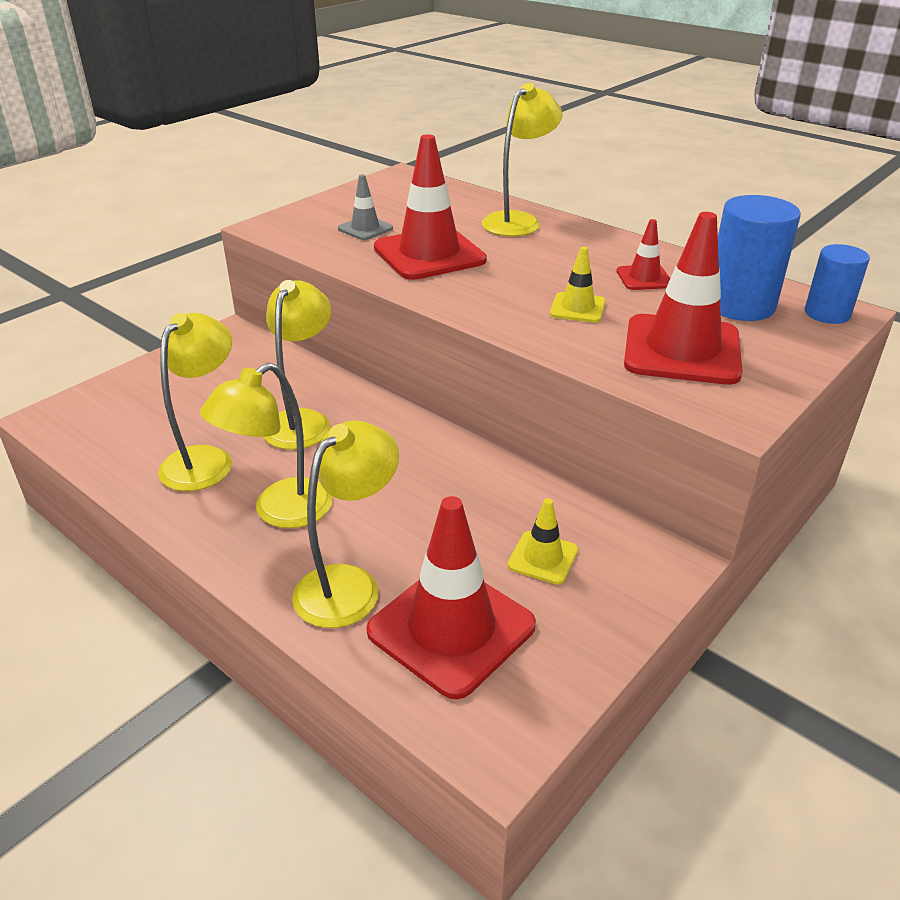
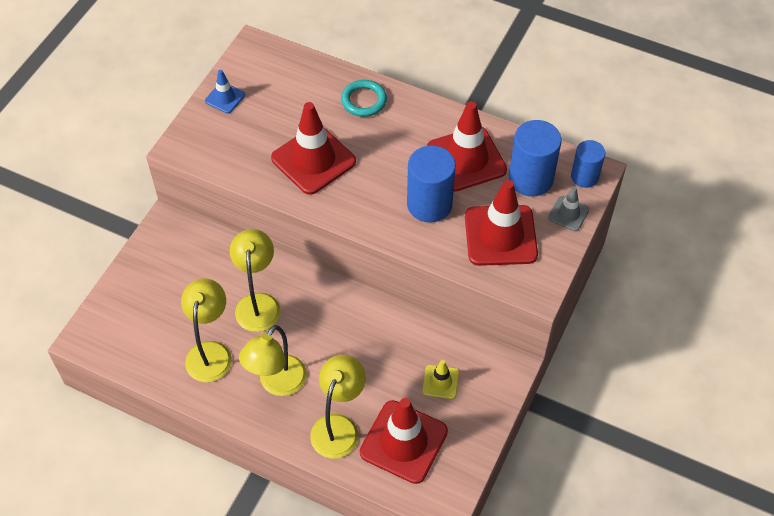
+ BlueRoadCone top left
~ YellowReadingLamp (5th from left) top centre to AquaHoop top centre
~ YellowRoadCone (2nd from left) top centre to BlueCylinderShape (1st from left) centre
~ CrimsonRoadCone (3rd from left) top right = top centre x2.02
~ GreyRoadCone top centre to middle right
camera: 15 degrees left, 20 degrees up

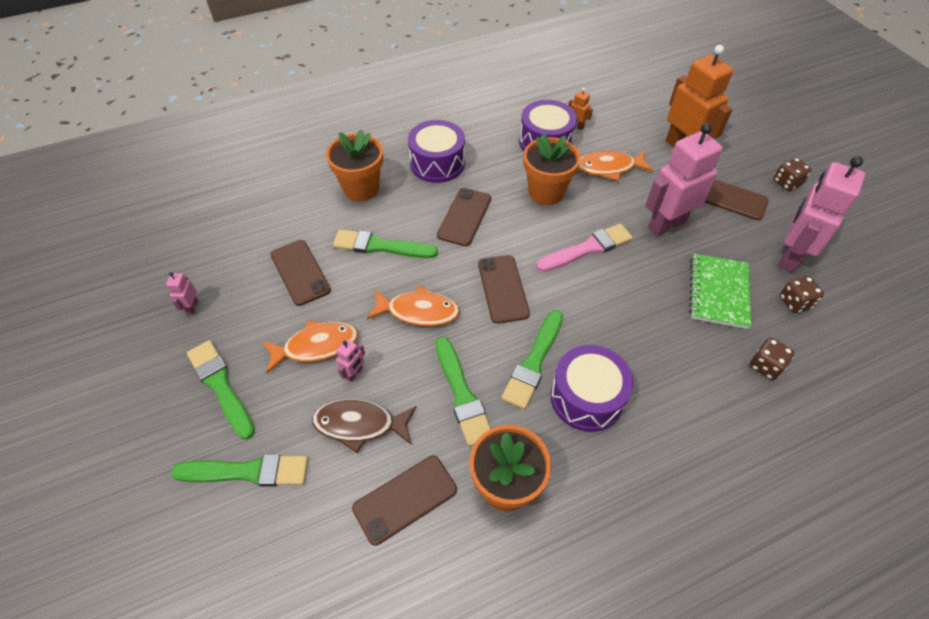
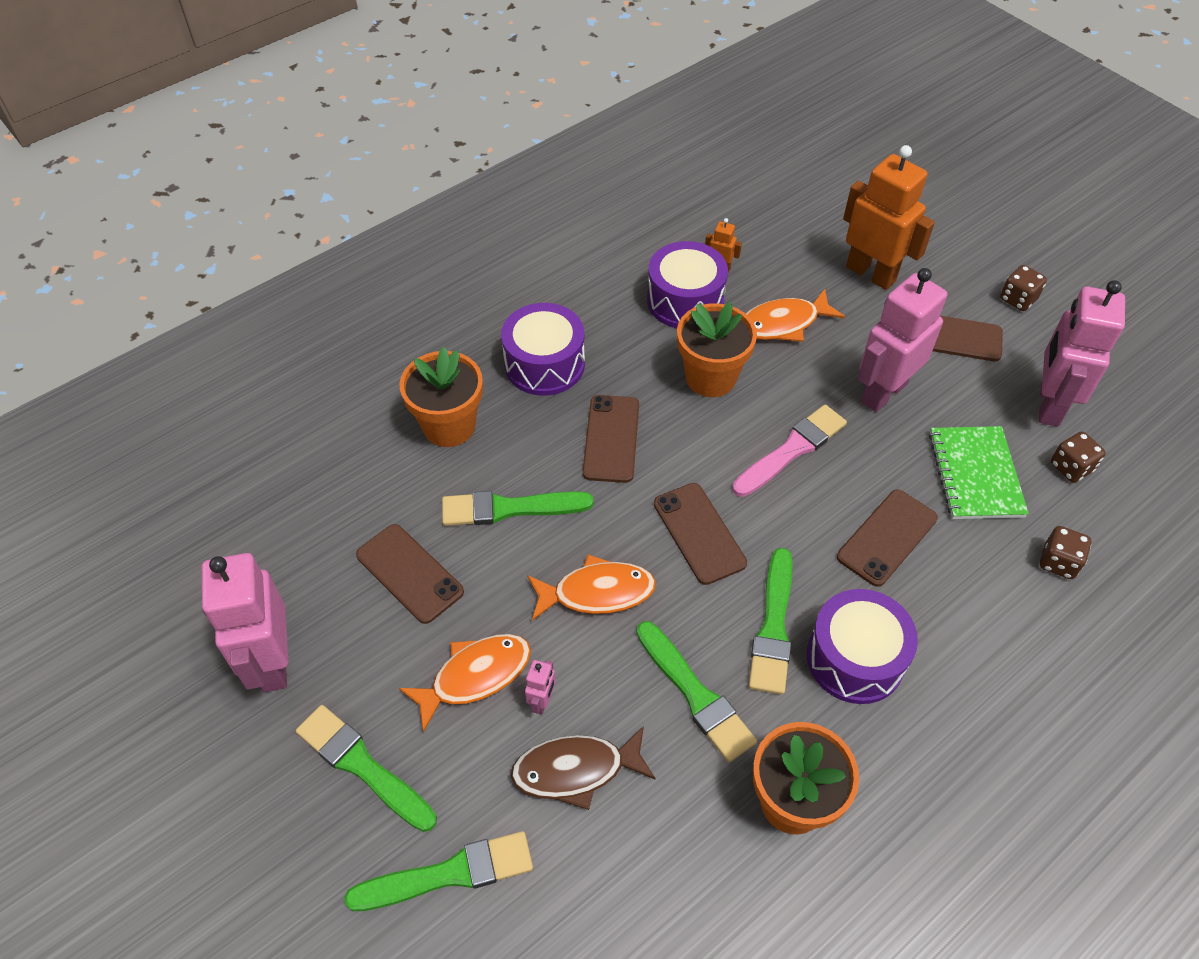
~ RosyToyRobot (1st from left) middle left = middle left x2.42
~ DarkBrownMobilePhone (2nd from left in the first image) bottom centre to DarkBrownMobilePhone (4th from left) middle right
camera: 15 degrees left, 0 degrees up

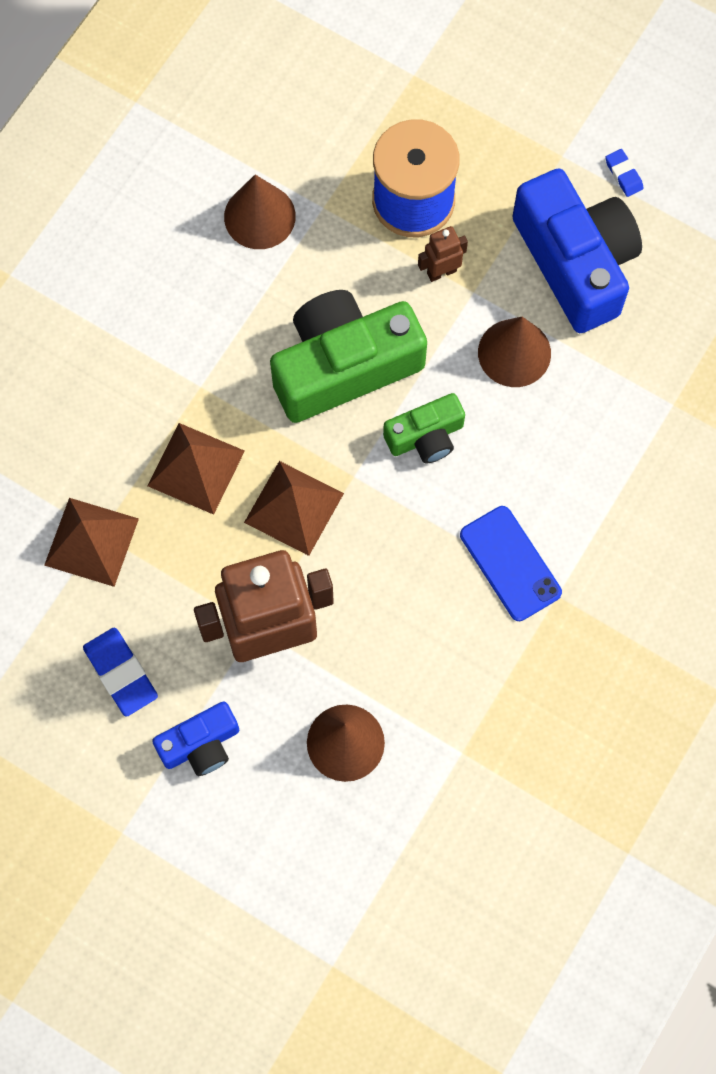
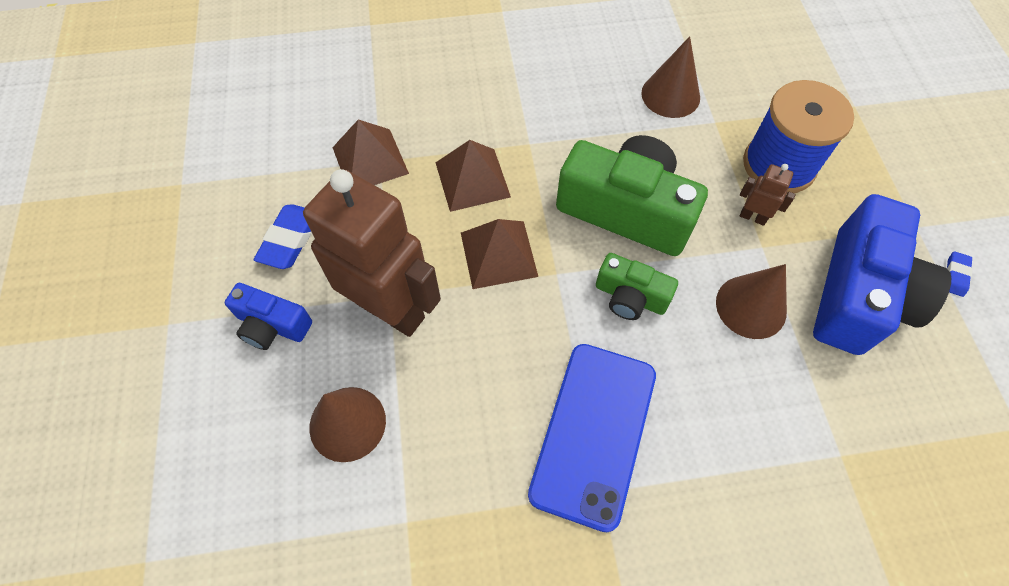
~ BlueMobilePhone middle right = bottom centre x1.54
camera: 50 degrees right, 10 degrees down

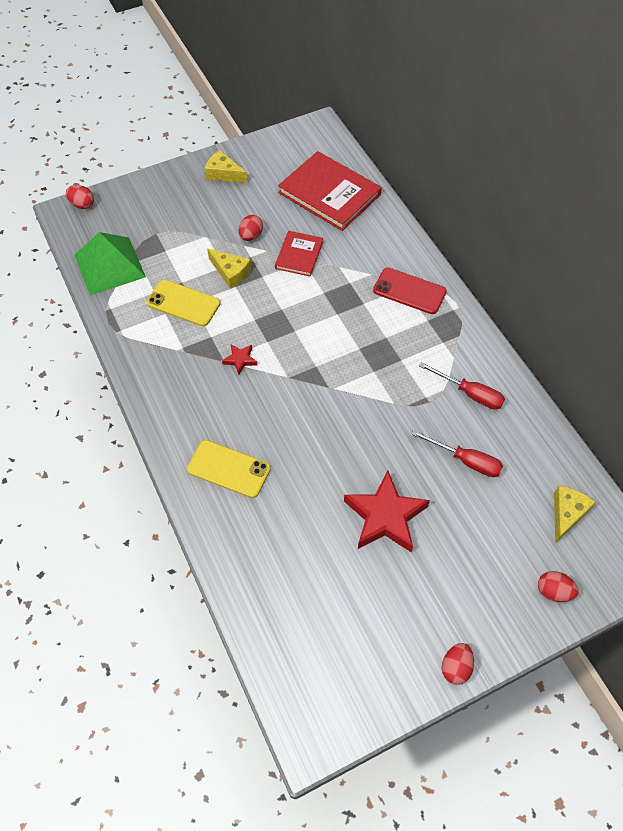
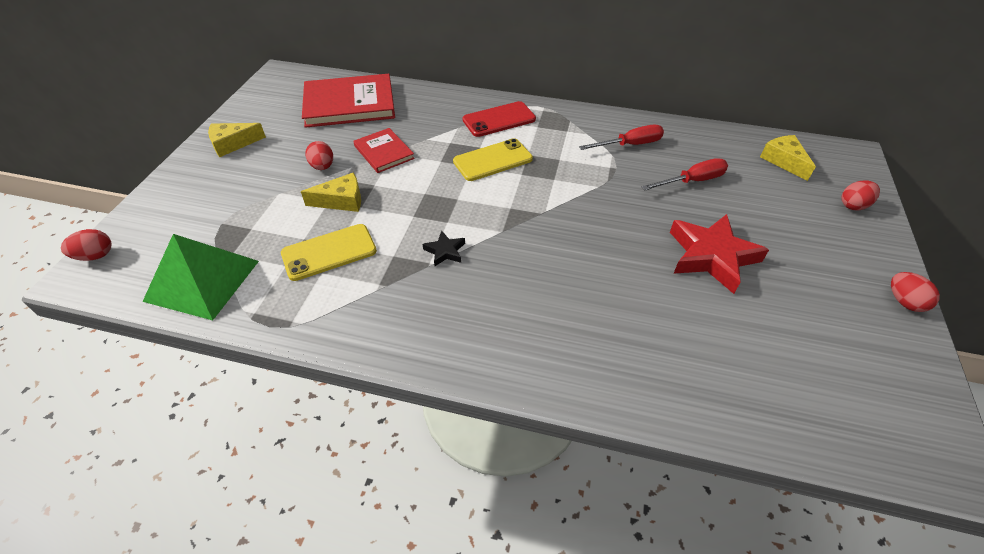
~ CrimsonStar (1st from left) centre to EbonyStar centre
~ YellowMobilePhone (2nd from left) centre to top centre
camera: 50 degrees left, 10 degrees down

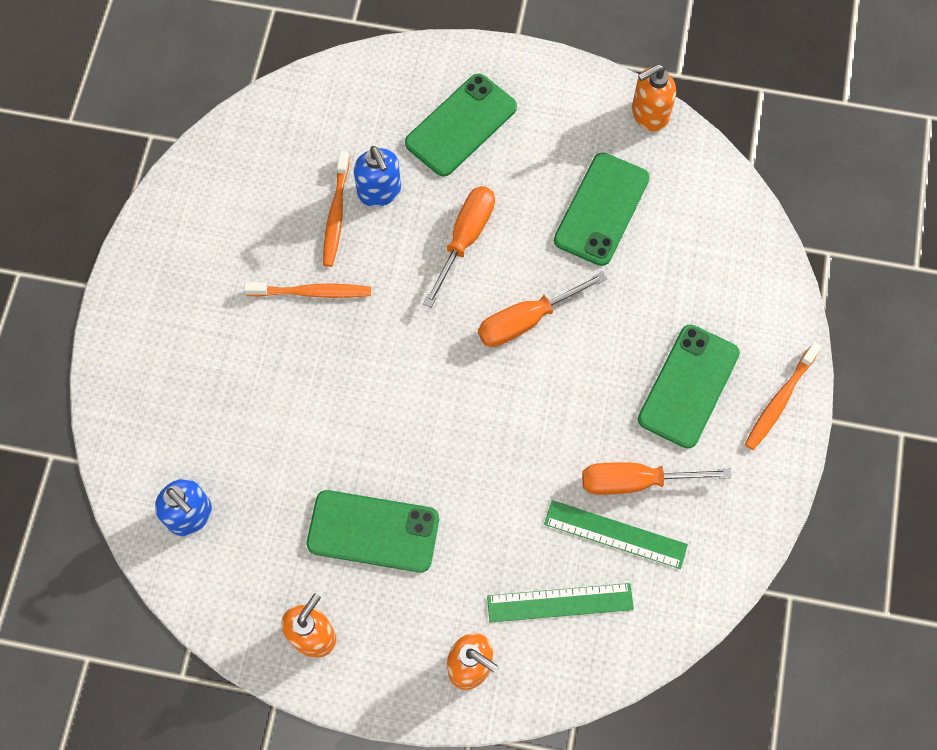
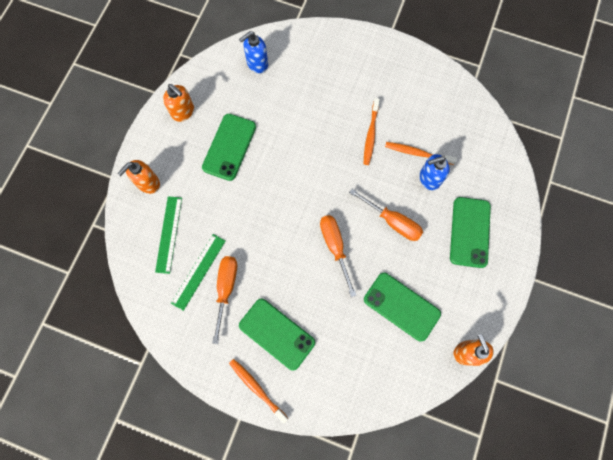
~ GreenMobilePhone (2nd from left in the first image) top centre = middle right 45 degrees clockwise
camera: 100 degrees right, 5 degrees up

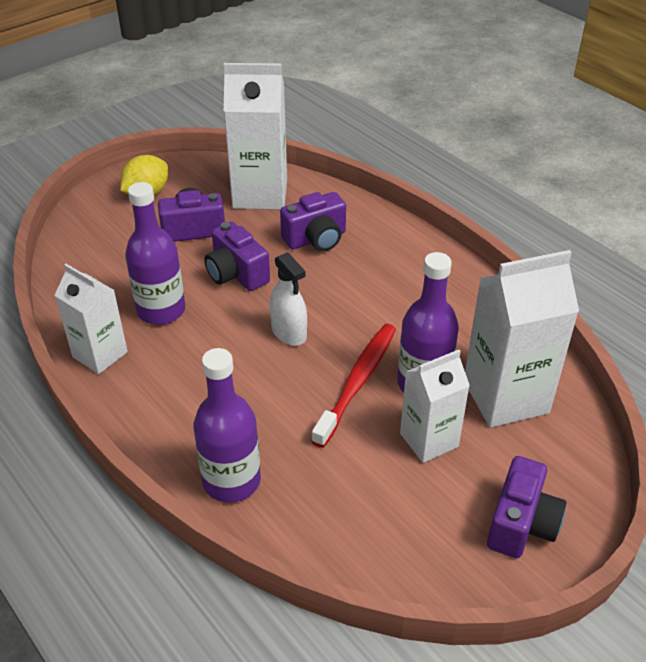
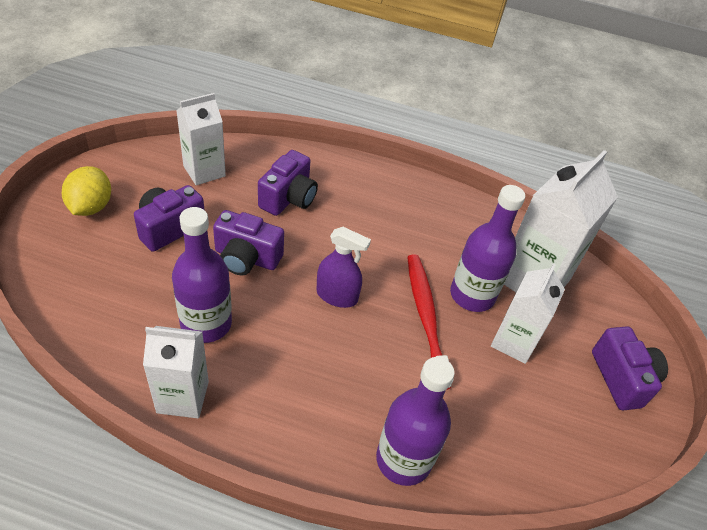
~ PureWhiteJuiceCarton (2nd from left) top centre = top left x0.63
~ PureWhiteSprayer centre to RoyalPurpleSprayer centre
camera: 40 degrees left, 5 degrees up

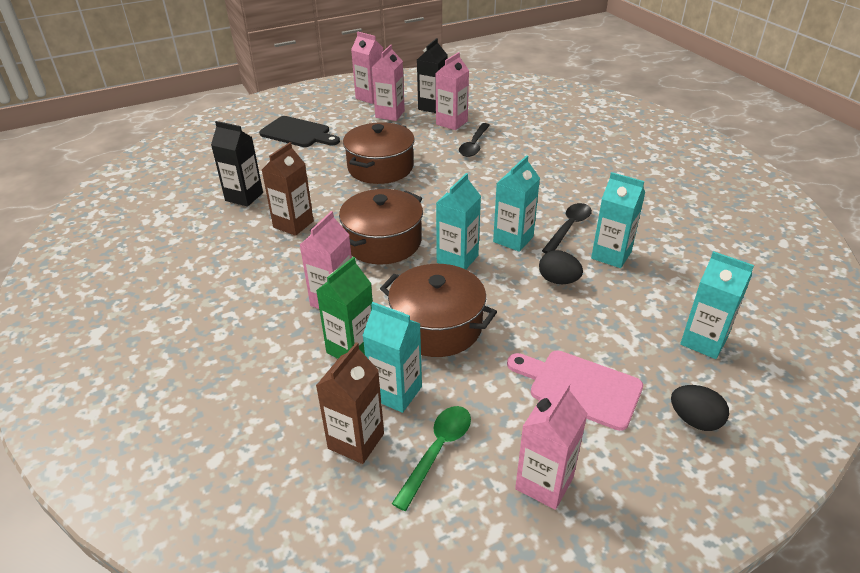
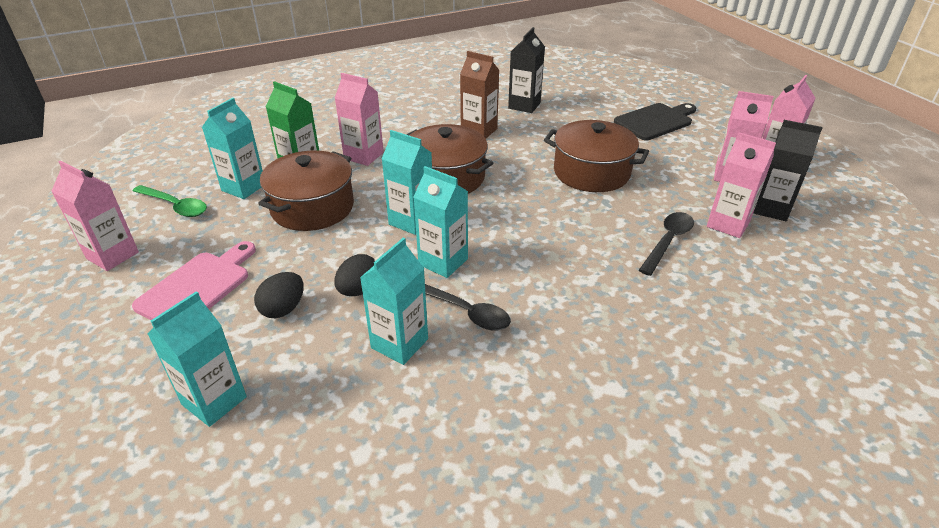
~ EbonyEggShape (2nd from left in the first image) bottom right to EbonyEggShape (1st from left) middle left
~ EbonyBreadBoard top centre = top right 150 degrees counterclockwise
~ EbonyTablespoon (1st from left in the first image) top centre = middle right 105 degrees clockwise
- DarkBrownJuiceCarton (2nd from left) bottom centre
camera: 90 degrees right, 0 degrees up

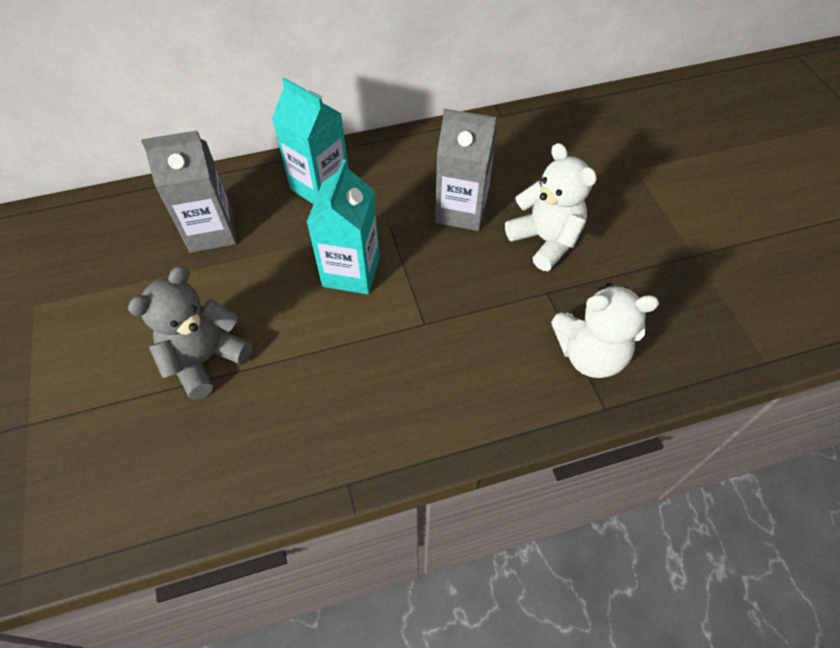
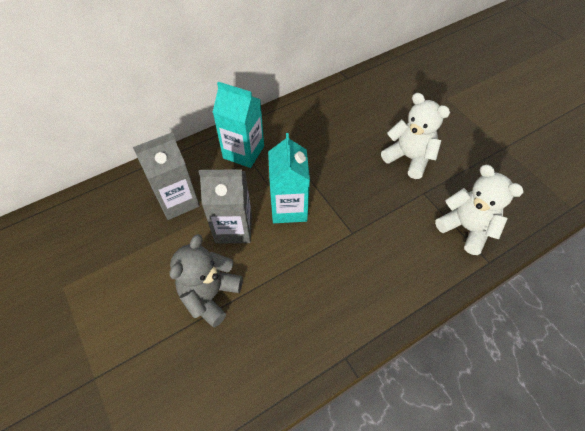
~ GreyJuiceCarton (2nd from left) top centre to centre
~ PureWhiteStuffedBear (2nd from left) middle right = middle right 120 degrees counterclockwise
camera: 15 degrees left, 0 degrees up

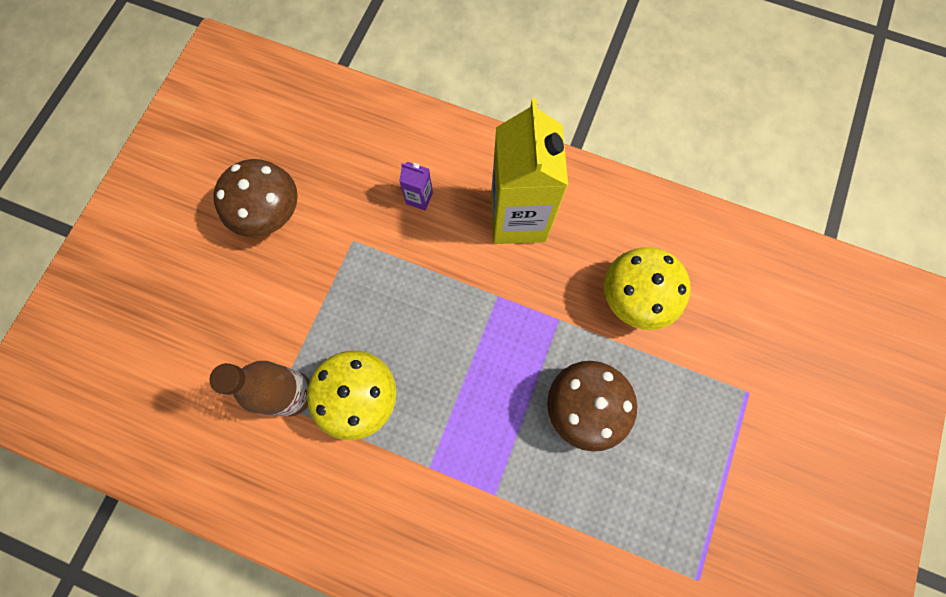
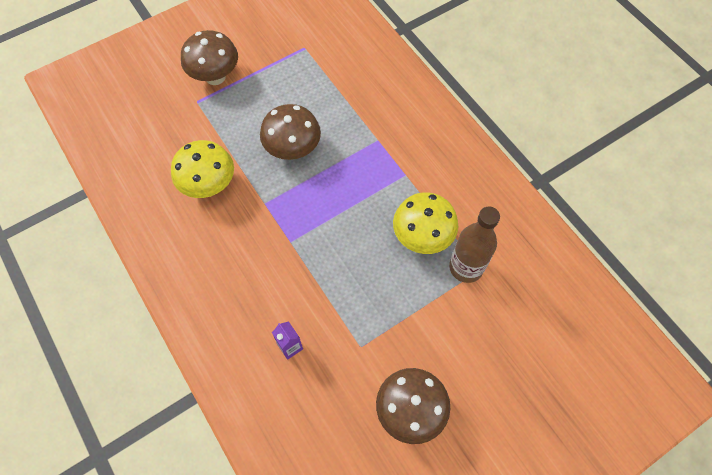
+ DarkBrownToadstool (1st from left) top left
- YellowJuiceCarton top centre
camera: 145 degrees left, 10 degrees down

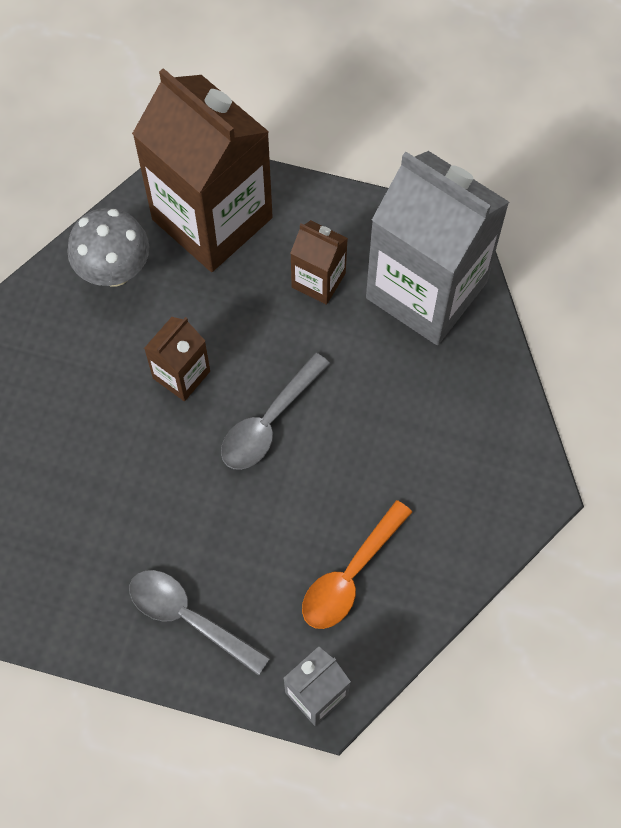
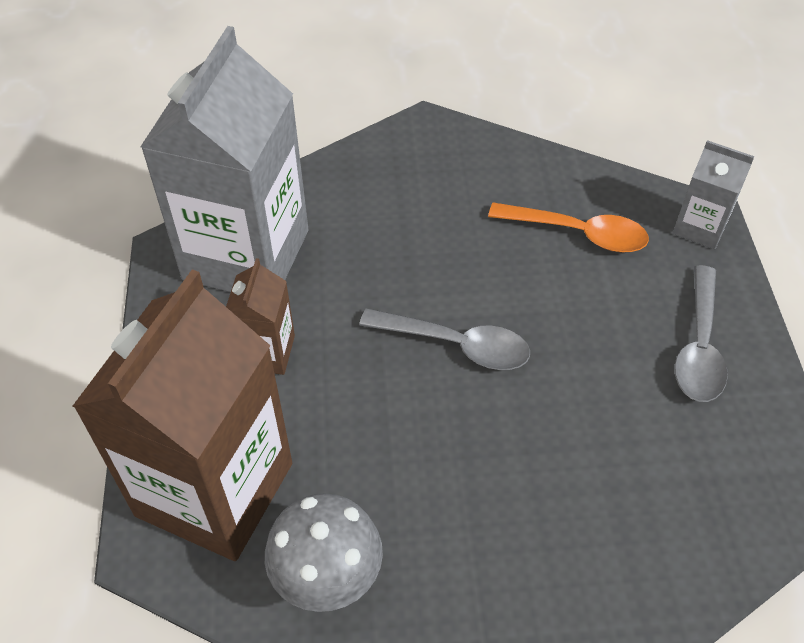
- DarkBrownJuiceCarton (1st from left) middle left
camera: 110 degrees left, 15 degrees down

